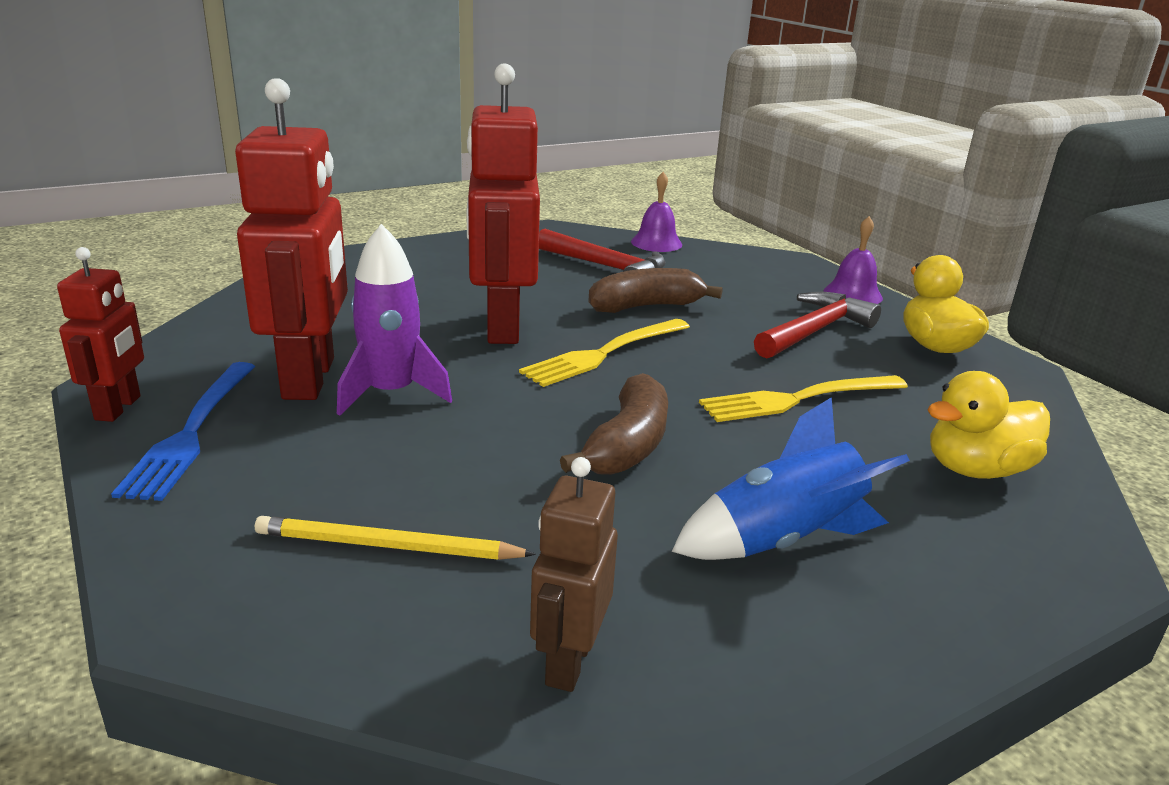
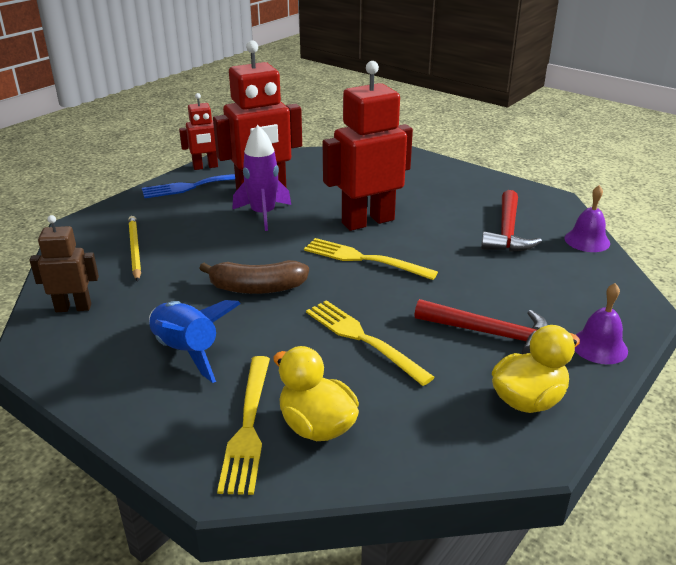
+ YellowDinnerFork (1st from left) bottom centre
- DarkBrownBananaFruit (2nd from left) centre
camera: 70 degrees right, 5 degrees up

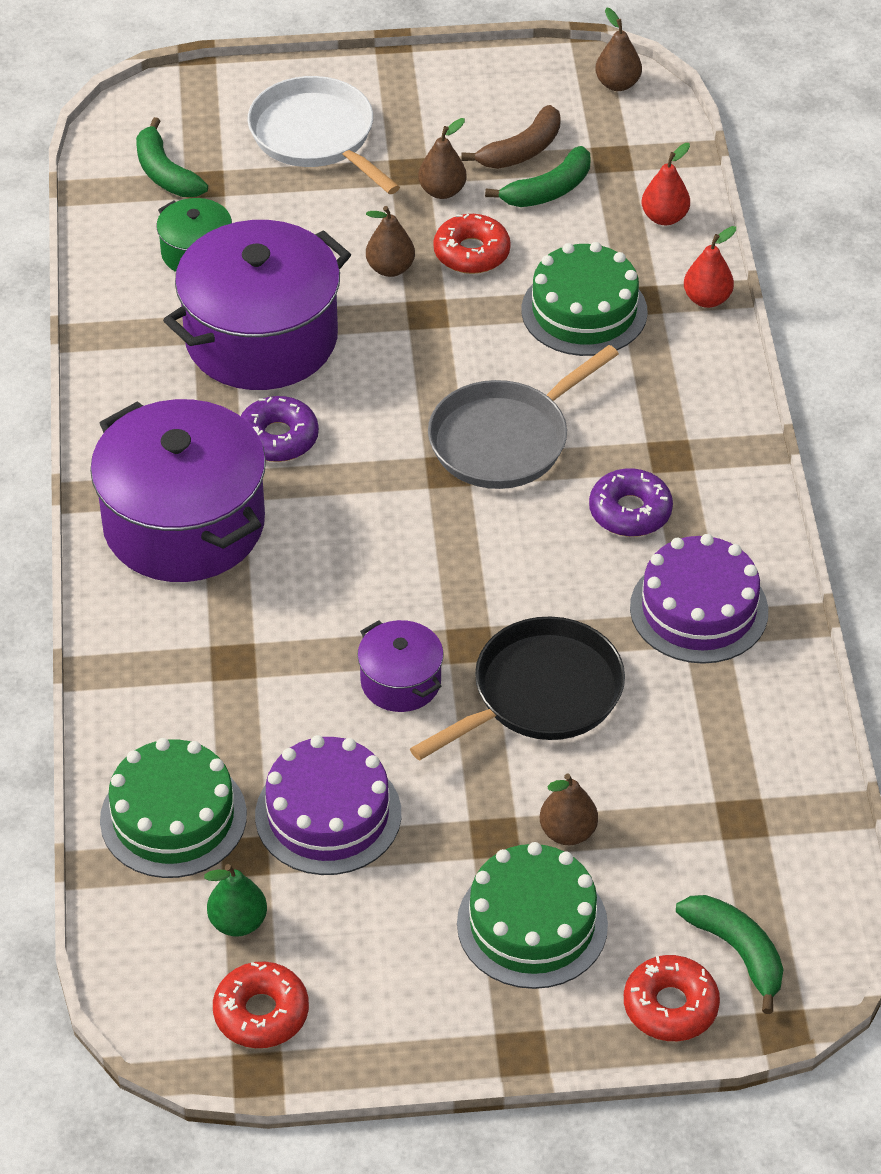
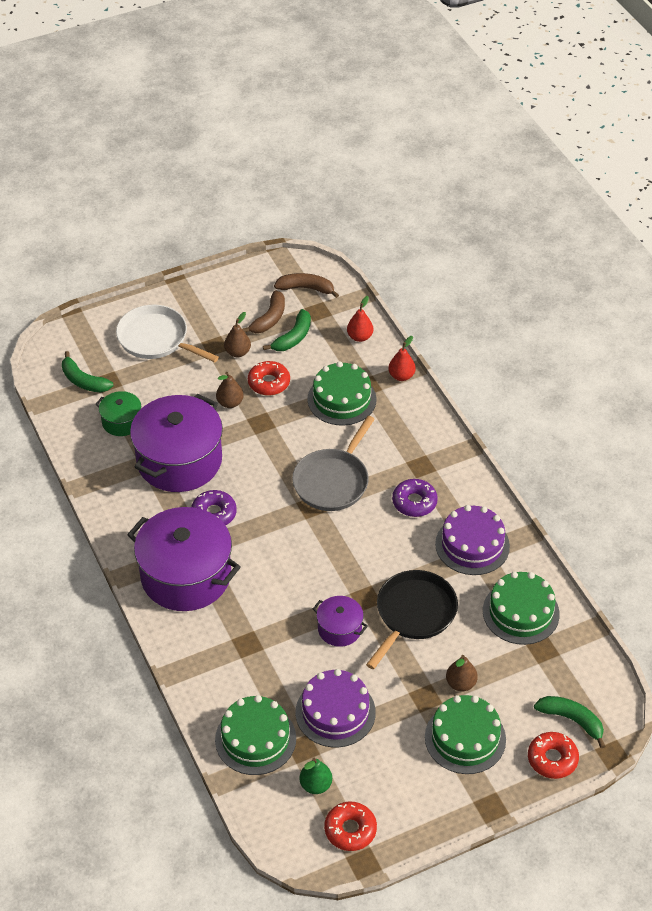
+ DarkBrownBananaFruit (2nd from left) top centre
+ GreenCake (4th from left) bottom right
- DarkBrownPearFruit (4th from left) top right
camera: 20 degrees left, 0 degrees up

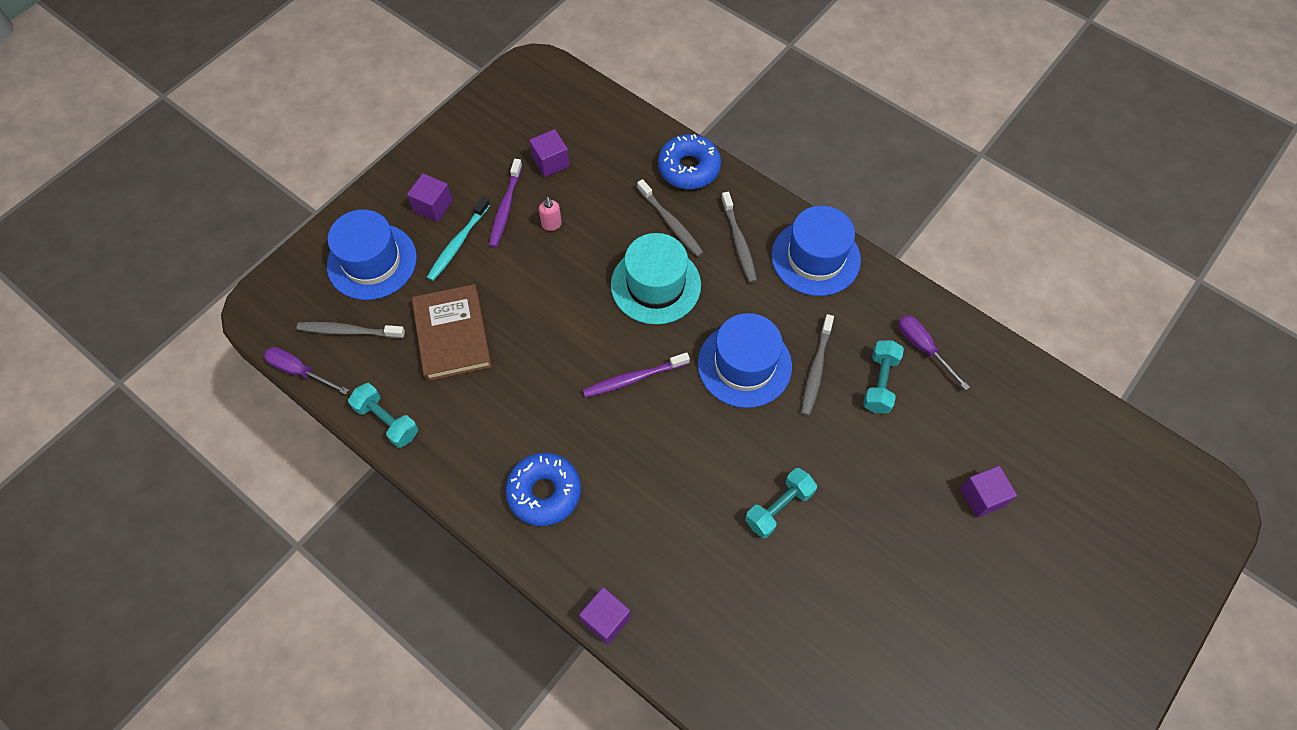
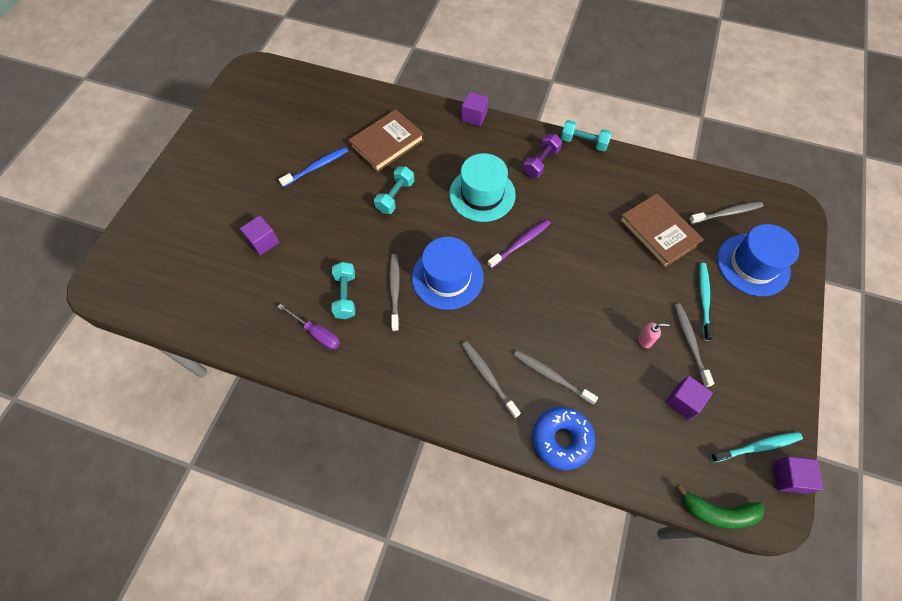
+ BlueDentalBrush top centre
+ DarkBrownBook (1st from left) top centre
~ AquaHat centre to top centre
~ BlueDonut (1st from left) bottom centre to RoyalPurpleHandWeight top centre
~ AquaHandWeight (1st from left in the first image) middle left to AquaHandWeight (3rd from left) top centre
~ RosyPumpBottle top centre = middle right 120 degrees clockwise
~ RoyalPurpleDentalBrush (1st from left) top centre to GreyDentalBrush (4th from left) middle right
+ GreenBananaFruit bottom right
+ AquaDentalBrush (2nd from left) bottom right
~ RoyalPurpleCube (1st from left in the first image) top left to RoyalPurpleCube (4th from left) bottom right
- RoyalPurpleScrewdriver (1st from left) middle left
- BlueHat (3rd from left) centre
camera: 160 degrees right, 0 degrees up

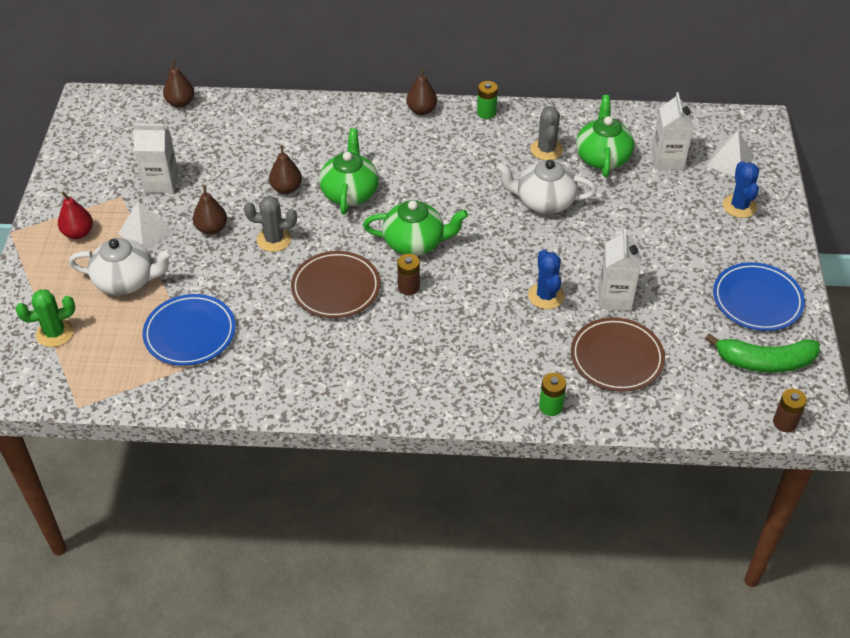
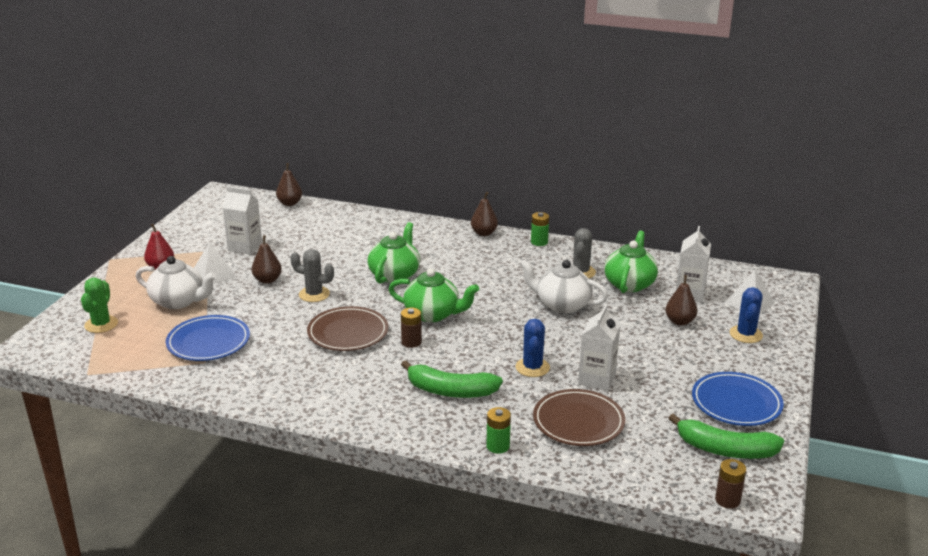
~ GreenSaguaroCactus middle left = middle left 75 degrees counterclockwise
+ GreenBananaFruit (1st from left) bottom centre
~ DarkBrownPearFruit (3rd from left in the first image) top centre to DarkBrownPearFruit (4th from left) middle right
camera: 15 degrees right, 20 degrees down

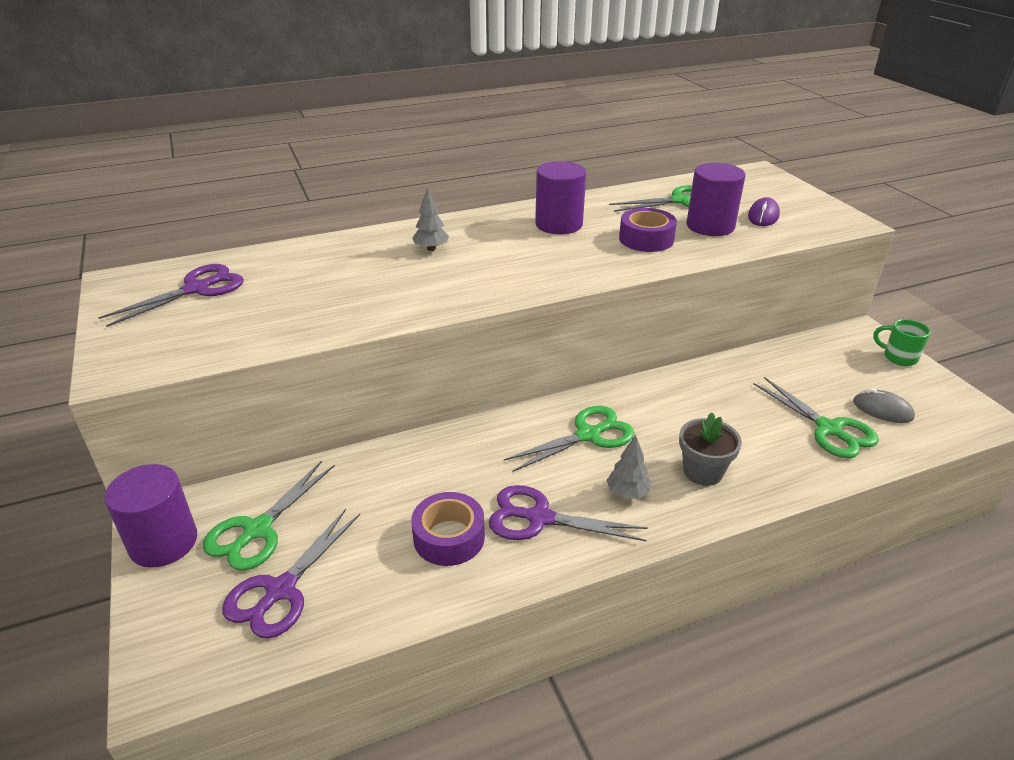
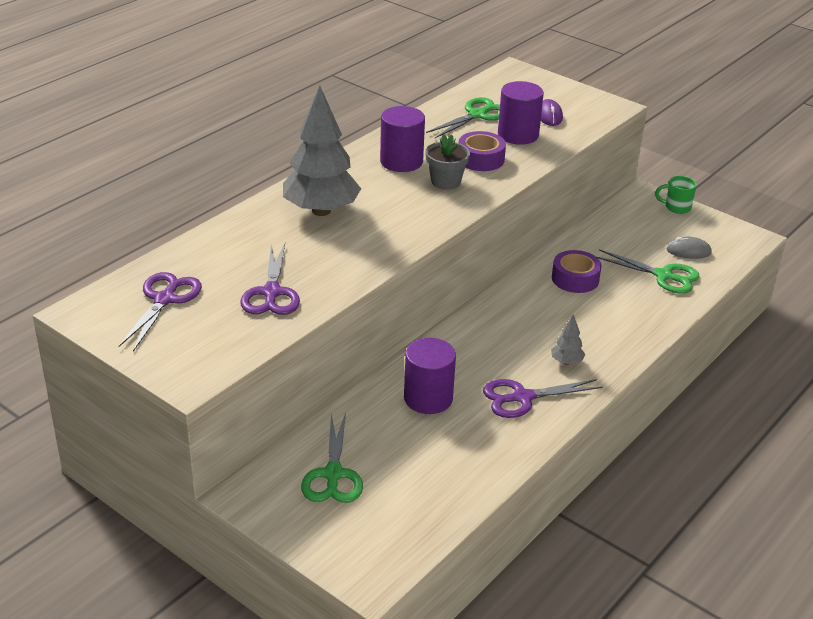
~ RoyalPurplePairOfScissors (2nd from left) bottom left to middle left
~ GreyTree (1st from left) top centre = top centre x2.35
~ RoyalPurpleCylinderShape (1st from left in the first image) bottom left to RoyalPurpleCylinderShape (2nd from left) centre
~ GreyPlantPot middle right to top centre
~ RoyalPurpleStickyTape (1st from left in the first image) bottom centre to RoyalPurpleStickyTape (2nd from left) middle right
- GreenPairOfScissors (2nd from left) centre
camera: 30 degrees left, 0 degrees up

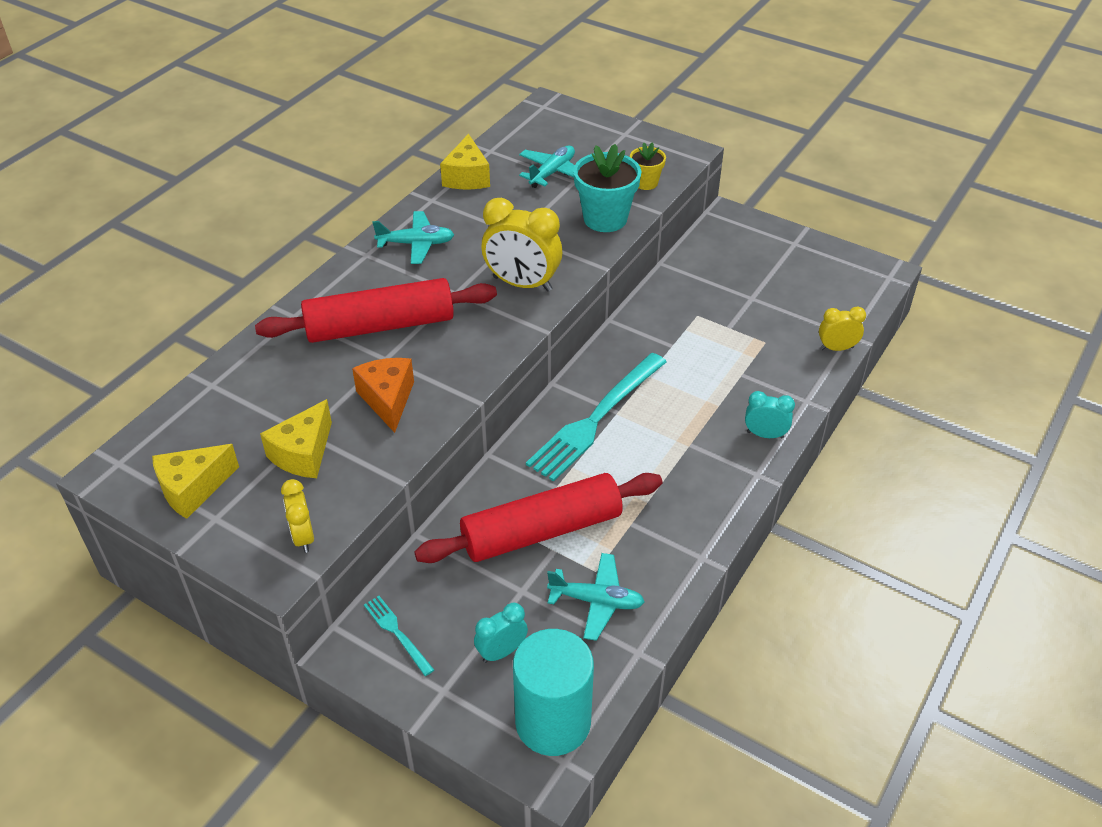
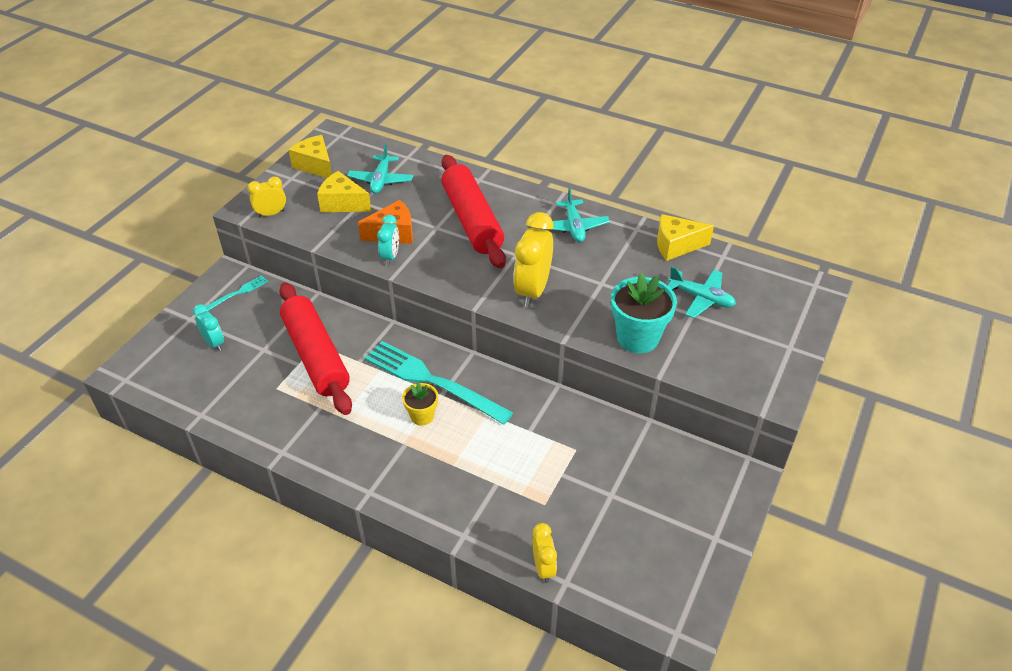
~ AquaPlane (3rd from left in the first image) bottom centre to AquaPlane (1st from left) top centre
~ AquaAlarmClock (2nd from left) middle right to centre
~ YellowPlantPot top centre to centre
- AquaCylinderShape bottom centre
camera: 85 degrees right, 0 degrees up

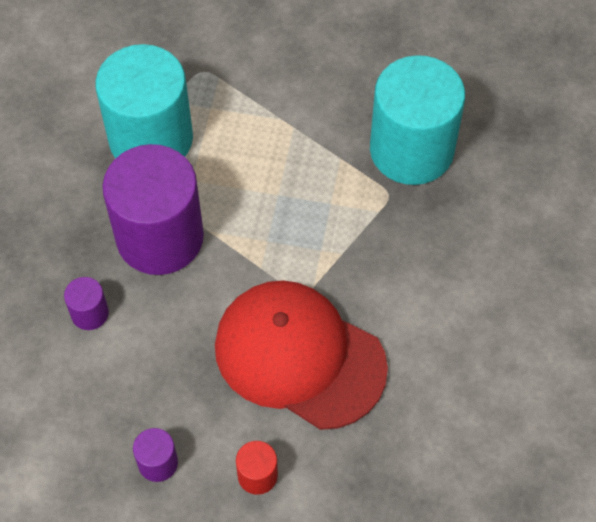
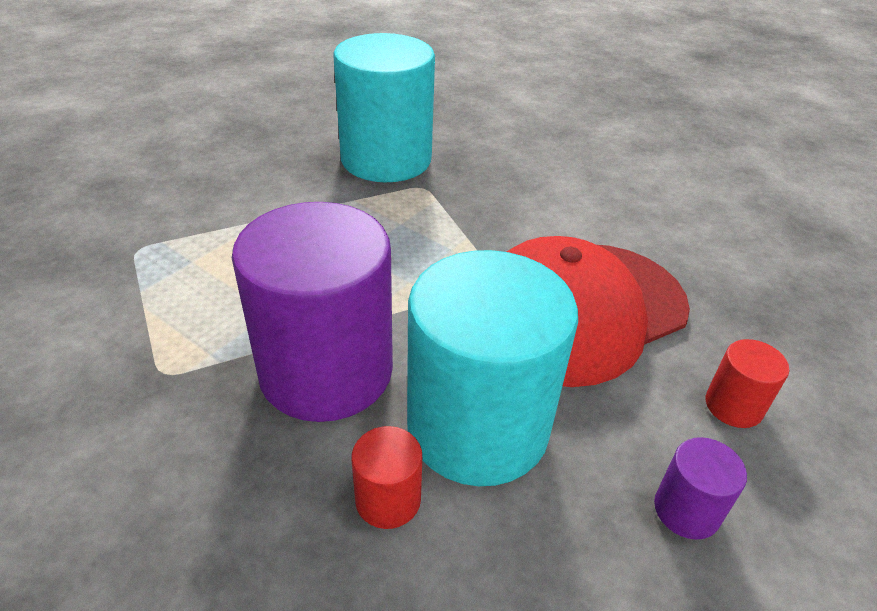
~ RoyalPurpleCylinderShape (1st from left) middle left to CrimsonCylinderShape (1st from left) bottom centre
~ AquaCylinderShape (1st from left in the first image) top left to AquaCylinderShape (2nd from left) centre
camera: 65 degrees left, 20 degrees down

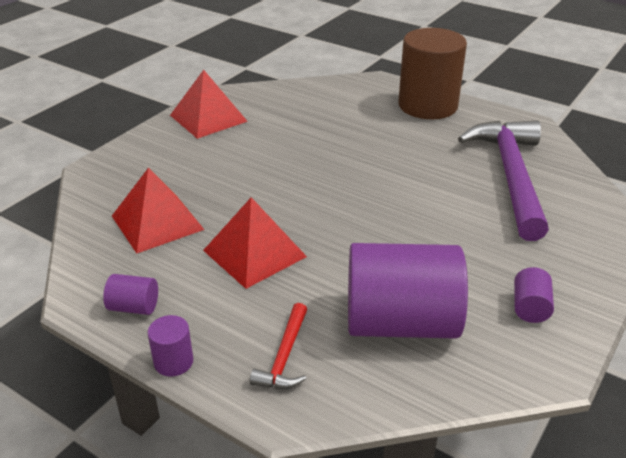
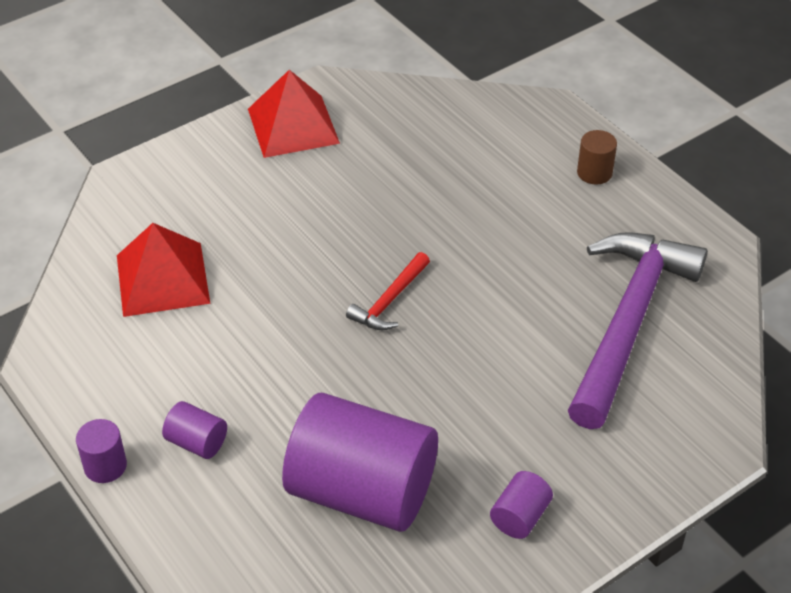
~ RoyalPurpleCylinderShape (1st from left in the first image) middle left to RoyalPurpleCylinderShape (2nd from left) bottom left
~ CrimsonHammer bottom centre to centre
~ DarkBrownCylinderShape top right = top right x0.42
- CrimsonSolidPyramid (3rd from left) centre
camera: 20 degrees right, 10 degrees up

